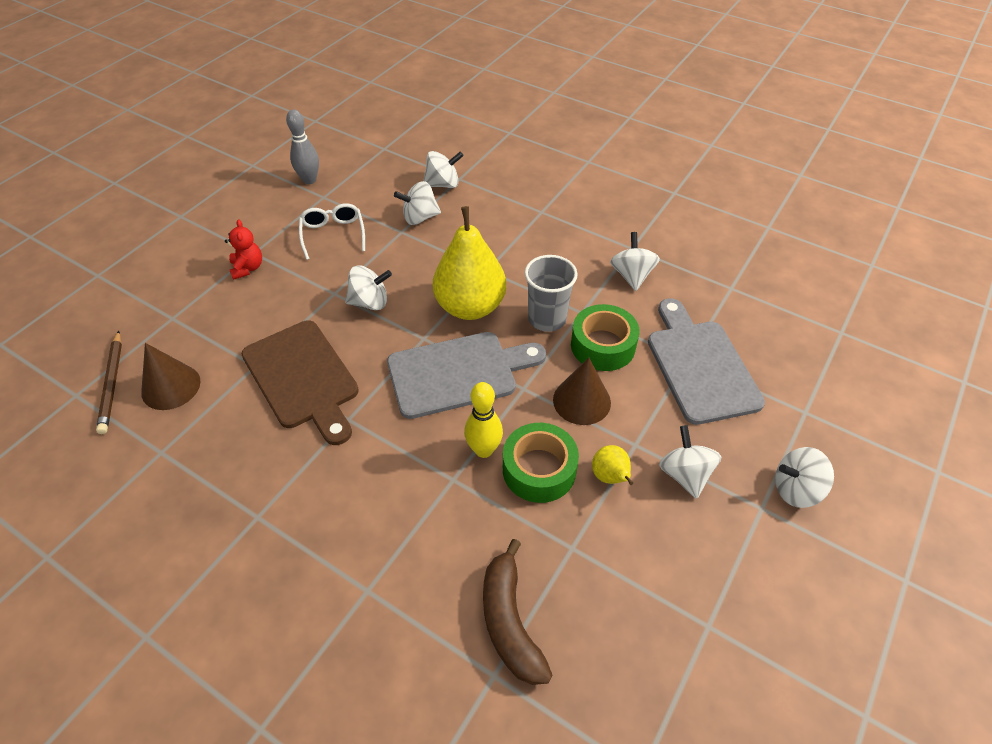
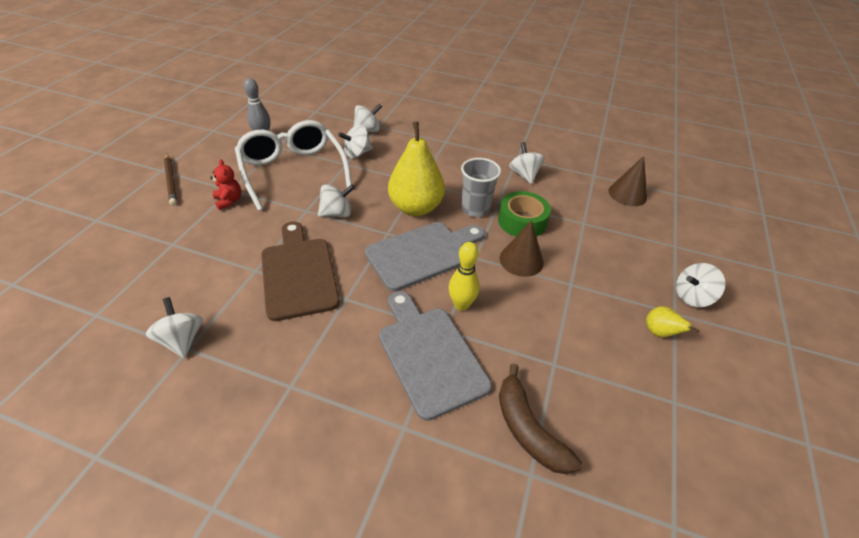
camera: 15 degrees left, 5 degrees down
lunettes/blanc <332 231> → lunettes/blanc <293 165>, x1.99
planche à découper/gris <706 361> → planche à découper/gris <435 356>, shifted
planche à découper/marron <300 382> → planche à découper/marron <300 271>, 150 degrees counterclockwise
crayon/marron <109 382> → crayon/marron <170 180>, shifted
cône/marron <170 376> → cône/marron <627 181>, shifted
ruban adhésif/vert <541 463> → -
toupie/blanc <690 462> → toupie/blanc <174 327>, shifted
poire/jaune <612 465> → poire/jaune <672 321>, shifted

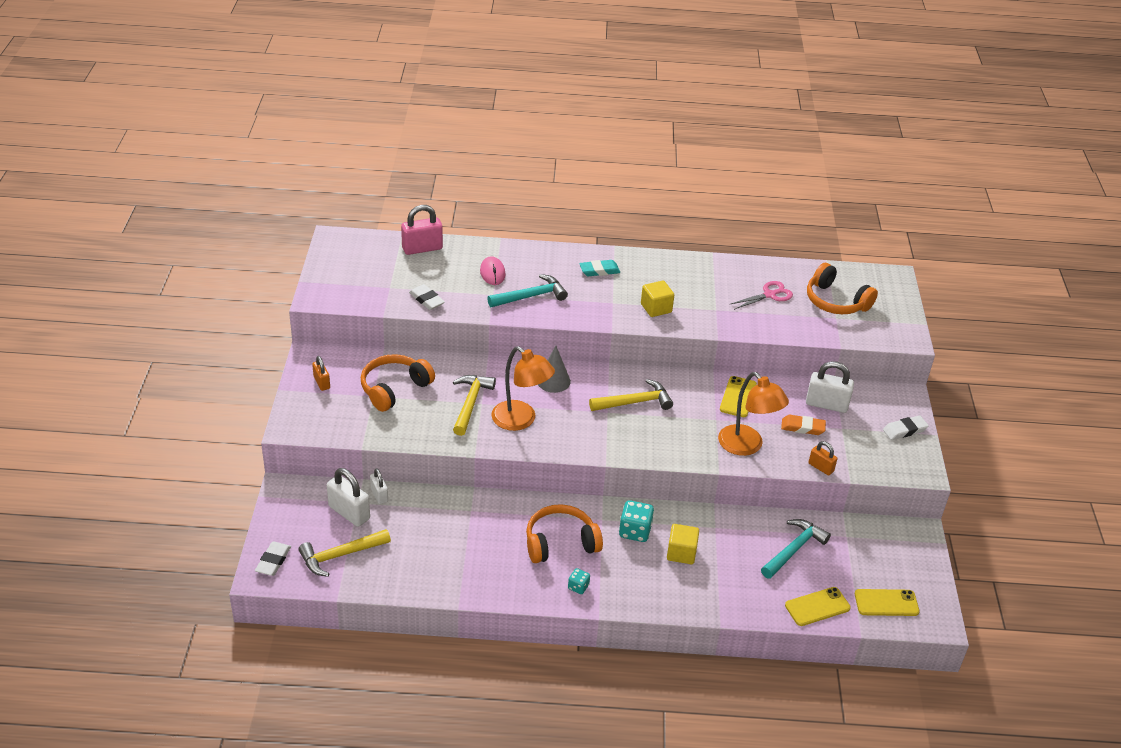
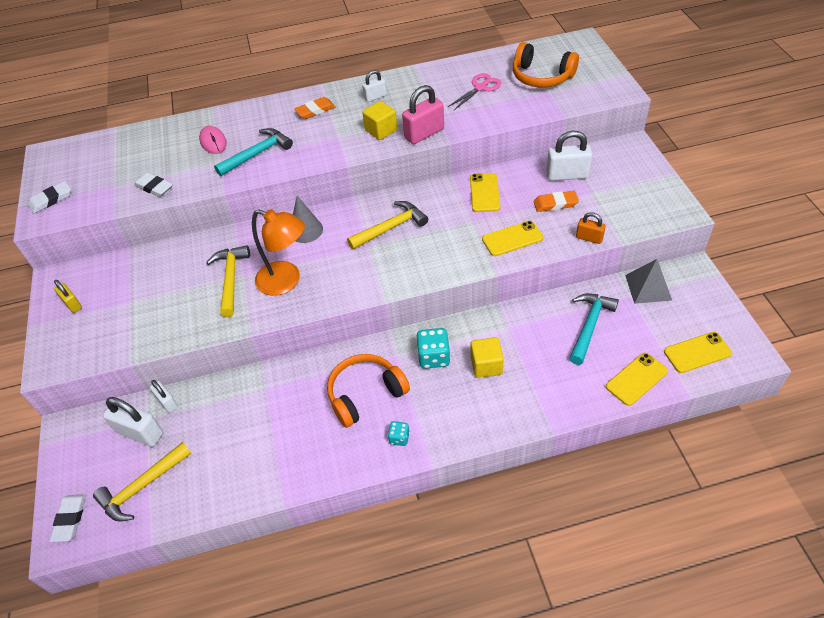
camera: 10 degrees left, 10 degrees up
cadenas/rose <422 230> → cadenas/rose <423 114>, shifted
gomme/turquoise <599 268> → gomme/orange <315 108>
casque audio/orange <398 383> → -
cadenas/orange <321 373> → cadenas/jaune <68 296>
lampe/orange <753 414> → téléphone/jaune <512 238>
gomme/blanc <906 428> → gomme/blanc <49 197>, shifted
- → cadenas/blanc <374 86>
- → pyramide/gris <648 281>

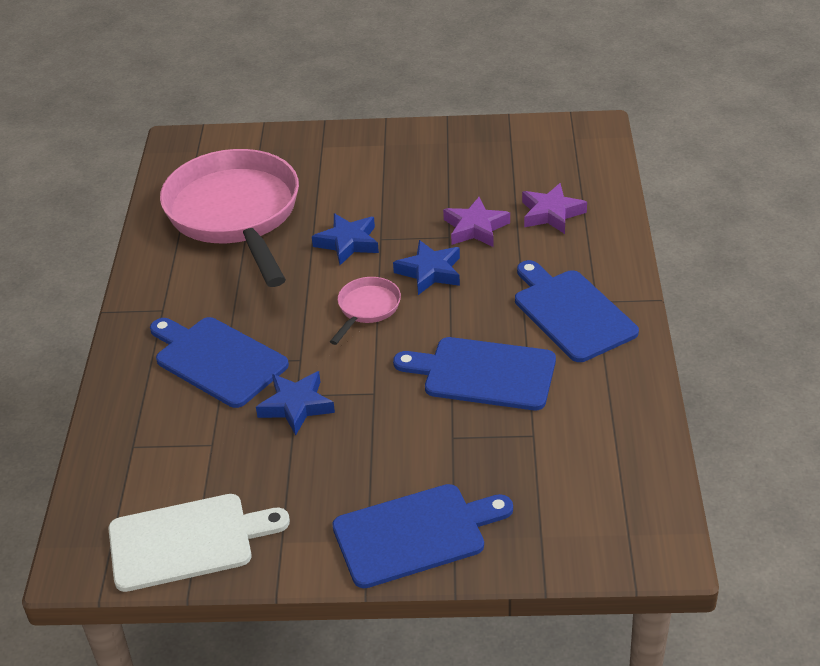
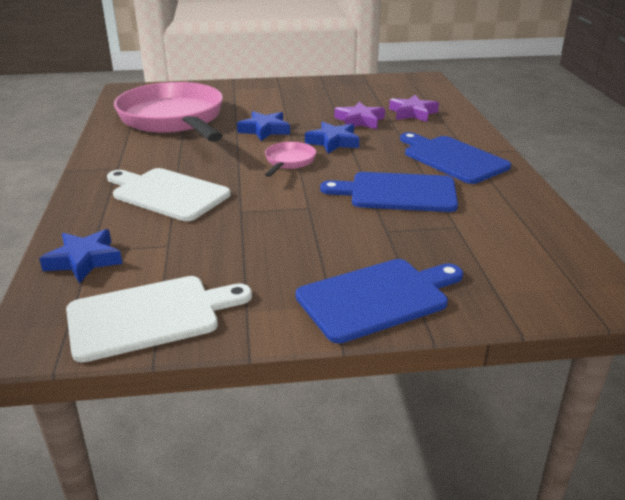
camera: 10 degrees left, 10 degrees down
planche à découper/bleu <219 362> → planche à découper/blanc <169 194>
étoile/bleu <295 403> → étoile/bleu <81 256>, shifted

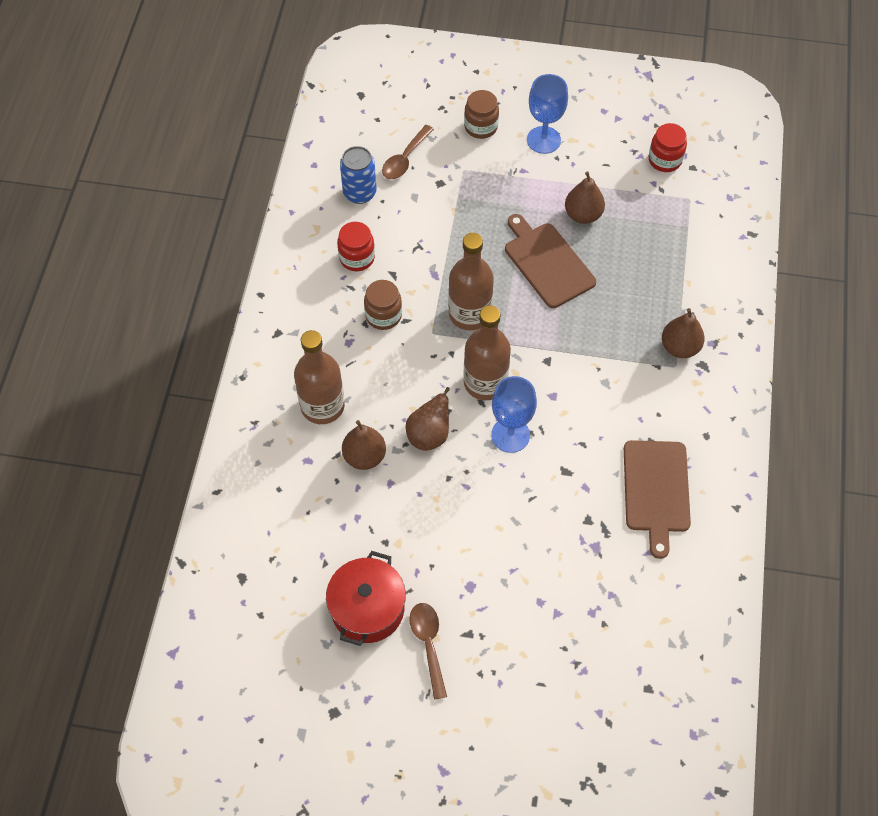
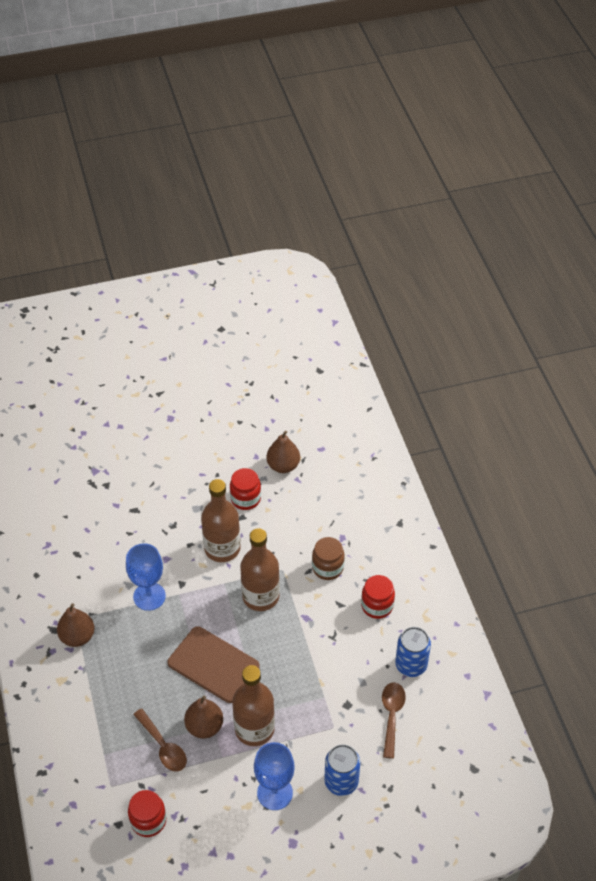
camera: 155 degrees right, 10 degrees down
bocal/marron <481 114> → canette/bleu <342 770>
bouteille/marron <319 377> → bouteille/marron <253 705>, shifted
verre à pied/bleu <514 414> → verre à pied/bleu <146 577>, shifted
poire/marron <428 419> → bocal/rouge <245 489>
planche à découper/marron <657 499> → -
marmite/rouge <366 598> → -
cuillère/marron <428 651> → cuillère/marron <160 740>, shifted

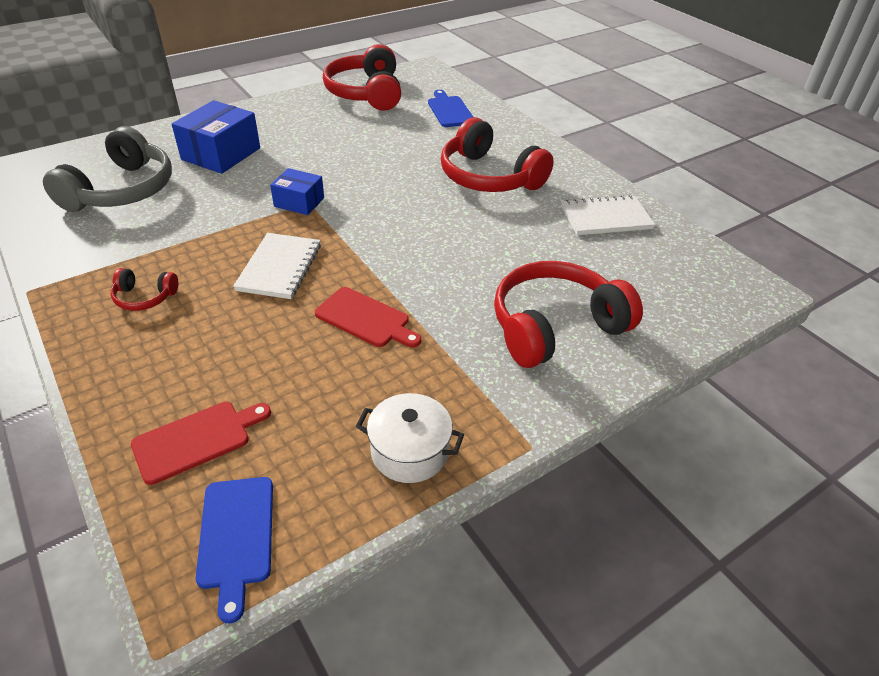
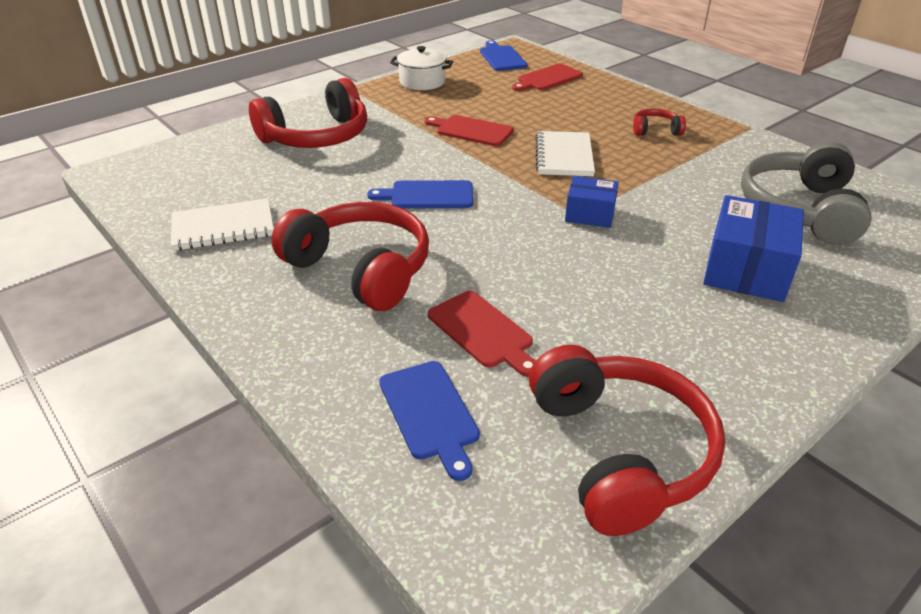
camera: 175 degrees right, 5 degrees down
- → planche à découper/bleu <420 194>
- → planche à découper/rouge <481 334>

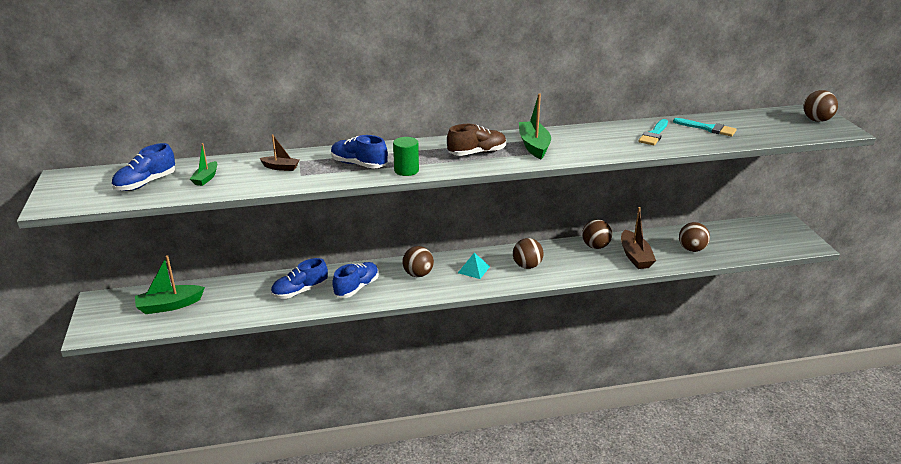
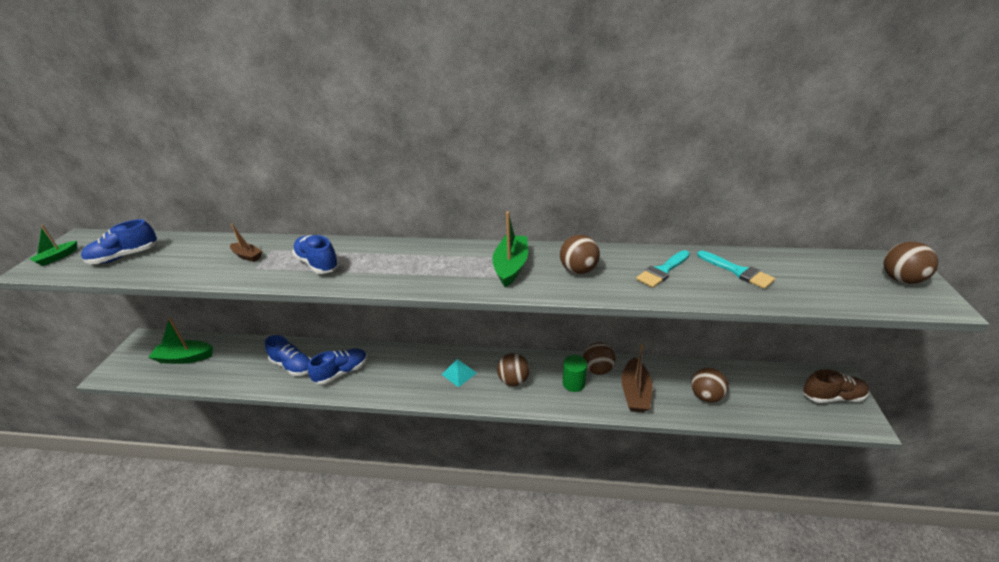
camera: 20 degrees right, 5 degrees up
chaussure/marron <476 140> → chaussure/marron <836 386>, shifted
cylindre/vert <406 156> → cylindre/vert <575 373>, shifted
bateau/vert <203 164> → bateau/vert <53 245>, shifted
balle/marron <418 261> → balle/marron <580 254>, shifted
chaussure/bleu <299 278> → chaussure/bleu <288 355>, 135 degrees counterclockwise

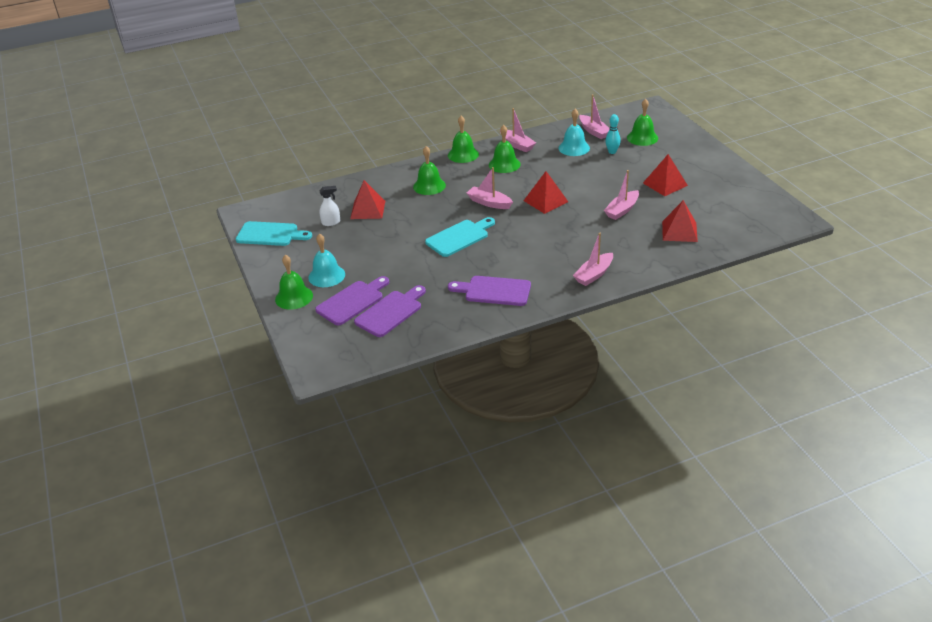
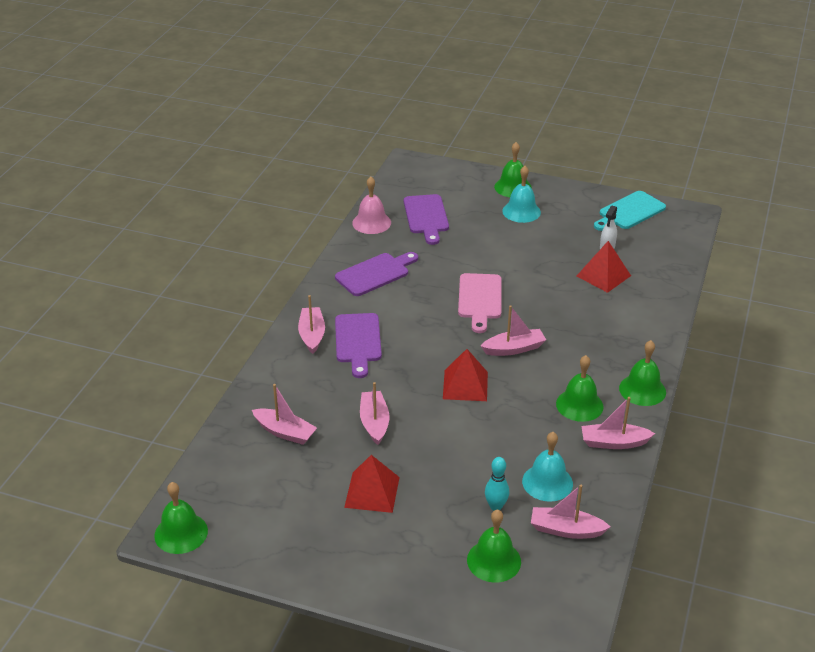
camera: 130 degrees right, 0 degrees up
cloche/vert <429 170> → cloche/vert <181 518>, shifted
pyramide/rouge <680 221> → bateau/rose <284 414>
planche à découper/turquoise <460 237> → planche à découper/rose <480 303>
planche à découper/violet <352 300> → planche à découper/violet <358 345>, shifted
- → cloche/rose <371 205>

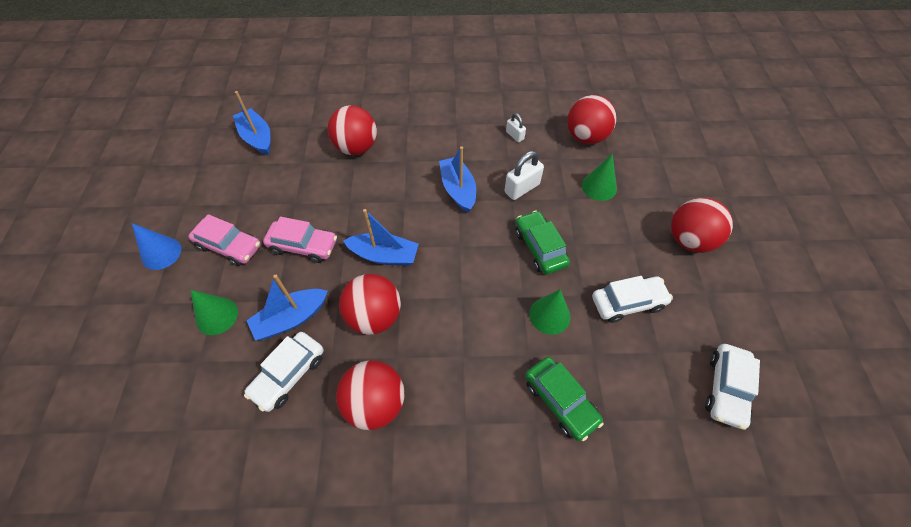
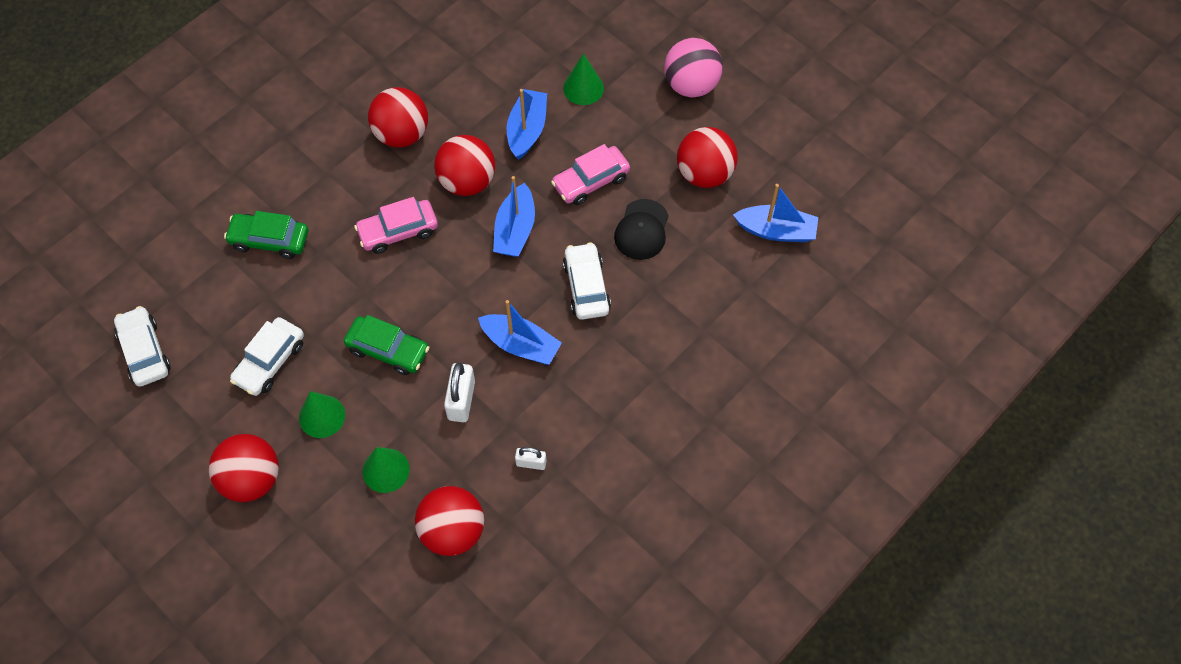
camera: 135 degrees right, 5 degrees up
balle/rouge <352 130> → balle/rouge <707 157>, shifted
bateau/bleu <381 237> → bateau/bleu <514 216>, 45 degrees counterclockwise
voiture/rose <225 240> → voiture/rose <396 225>, shifted
cône/bleu <156 246> → balle/rose <693 67>
cône/vert <549 312> → cône/vert <322 414>, shifted
voiture/blanc <284 372> → voiture/blanc <587 281>, shifted
- → casquette/noir <641 229>

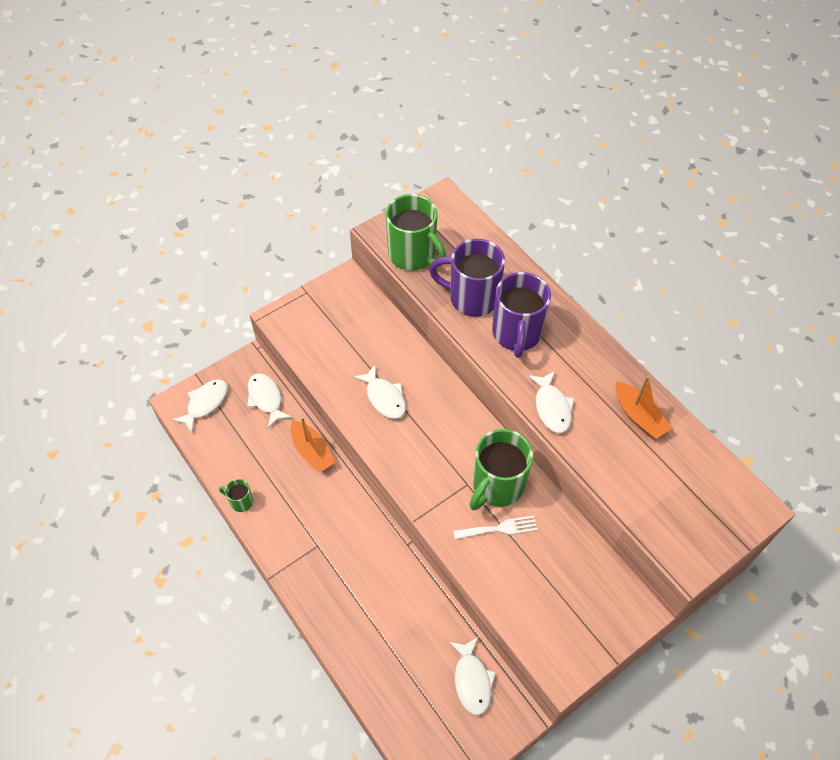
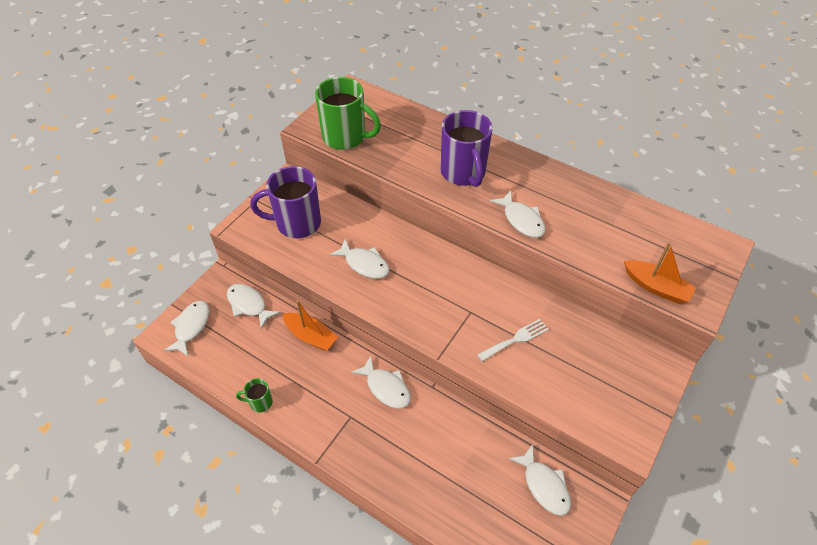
camera: 20 degrees left, 5 degrees down
tasse/violet <467 278> → tasse/violet <285 202>, shifted
bateau/orange <644 407> → bateau/orange <660 273>, shifted
tasse/vert <501 469> → -
- → poisson/blanc <381 382>

